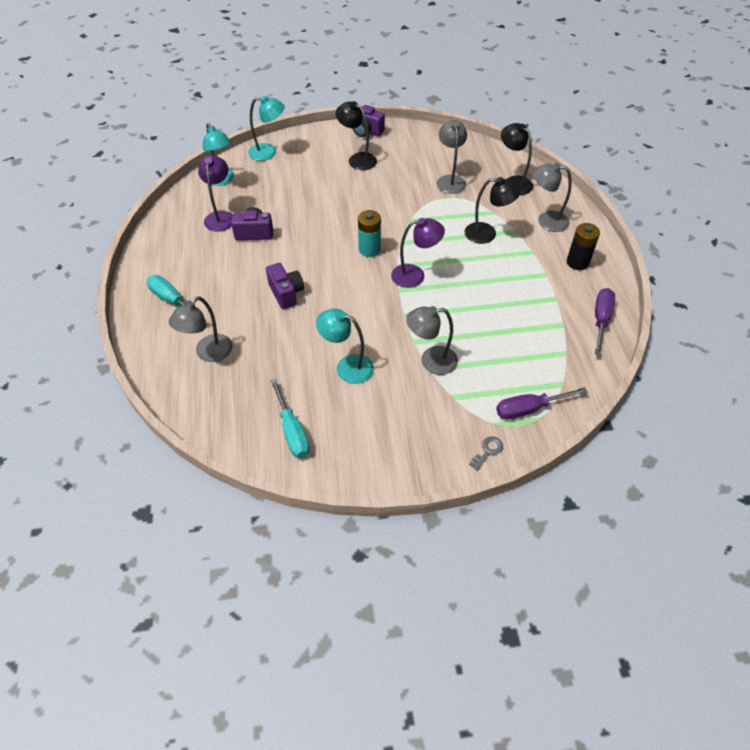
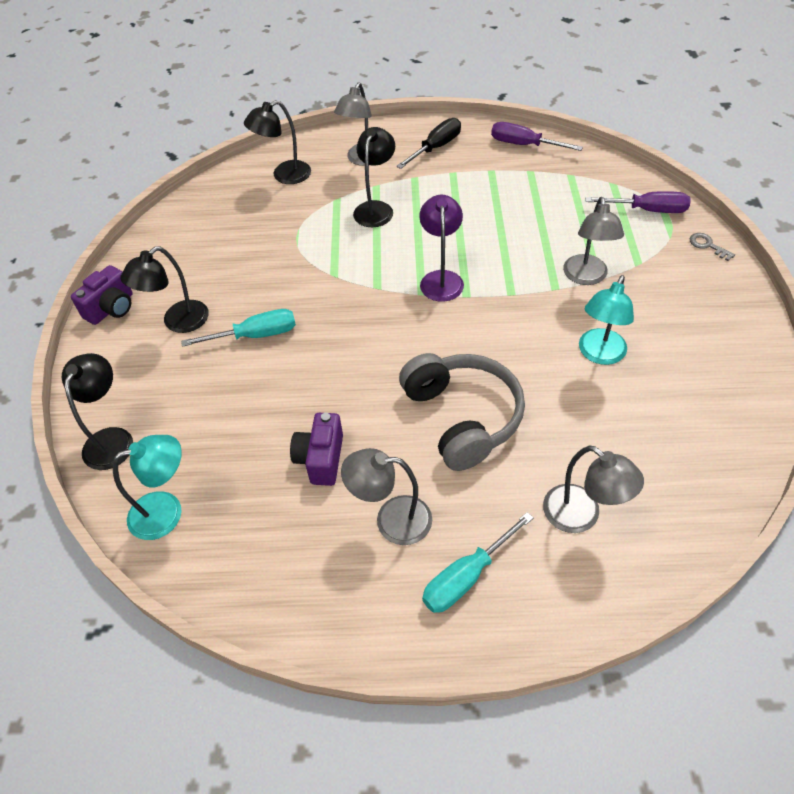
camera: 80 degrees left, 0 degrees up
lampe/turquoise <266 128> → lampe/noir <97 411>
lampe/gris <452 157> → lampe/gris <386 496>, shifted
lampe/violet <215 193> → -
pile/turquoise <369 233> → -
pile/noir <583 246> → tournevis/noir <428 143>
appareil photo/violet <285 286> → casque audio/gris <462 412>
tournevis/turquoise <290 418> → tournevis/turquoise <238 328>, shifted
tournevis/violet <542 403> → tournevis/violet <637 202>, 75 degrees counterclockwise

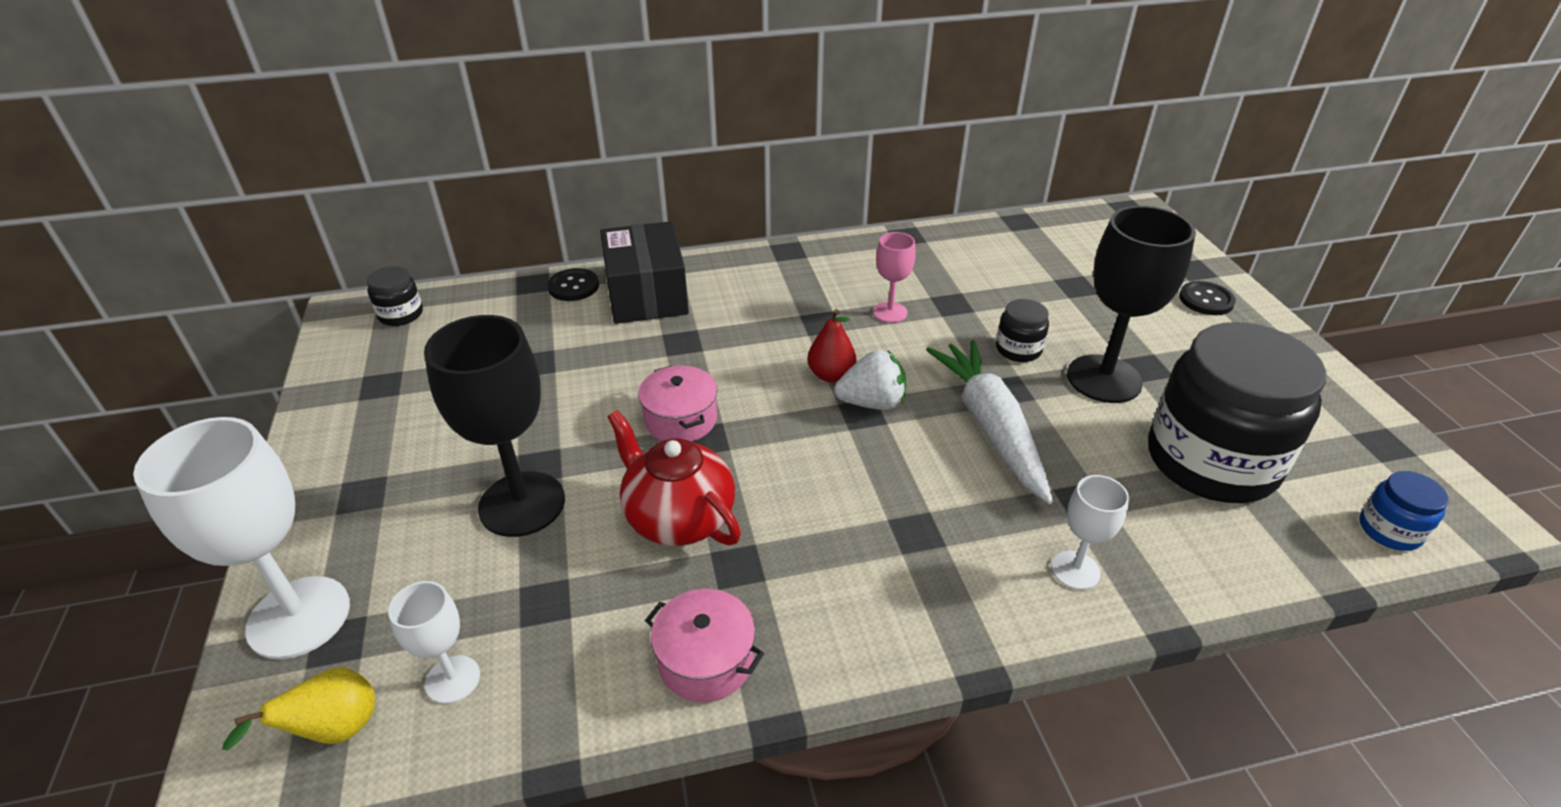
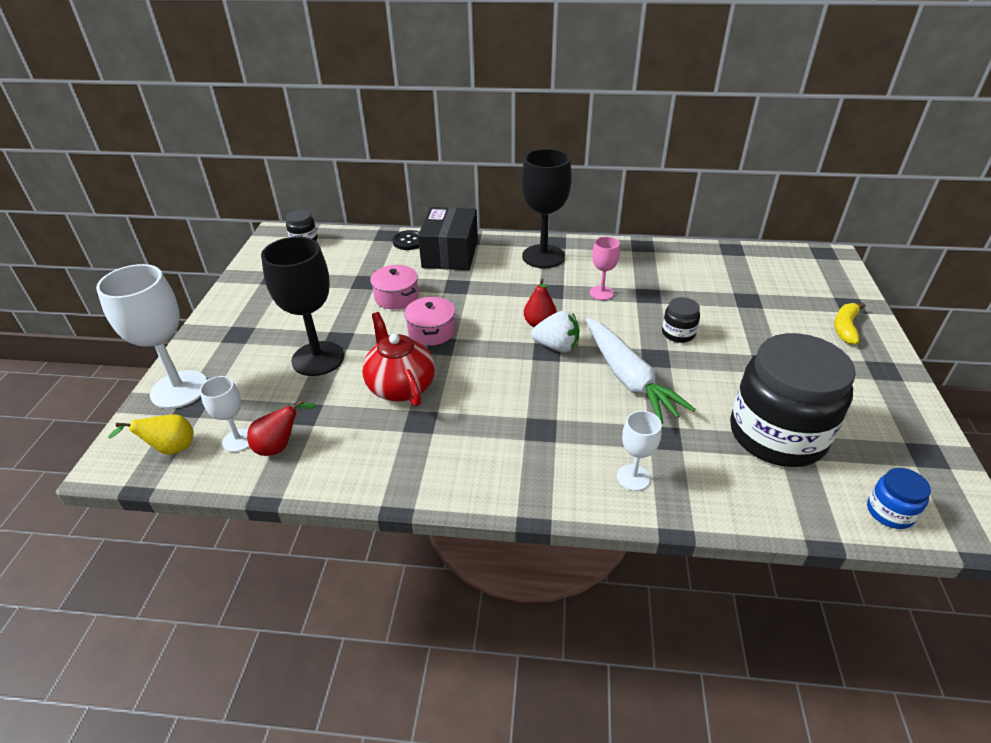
camera: 20 degrees right, 0 degrees up
verre à pied/noir <1131 304> → verre à pied/noir <546 208>, shifted
bouton/noir <1207 298> → banane/jaune <850 323>
carotte/blanc <989 422> → carotte/blanc <640 371>, 150 degrees clockwise
marmite/rose <704 645> → marmite/rose <394 287>, shifted
- → poire/rouge <281 428>

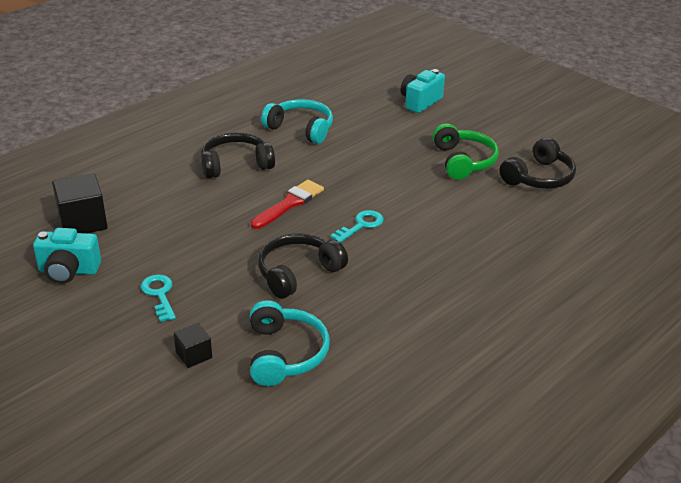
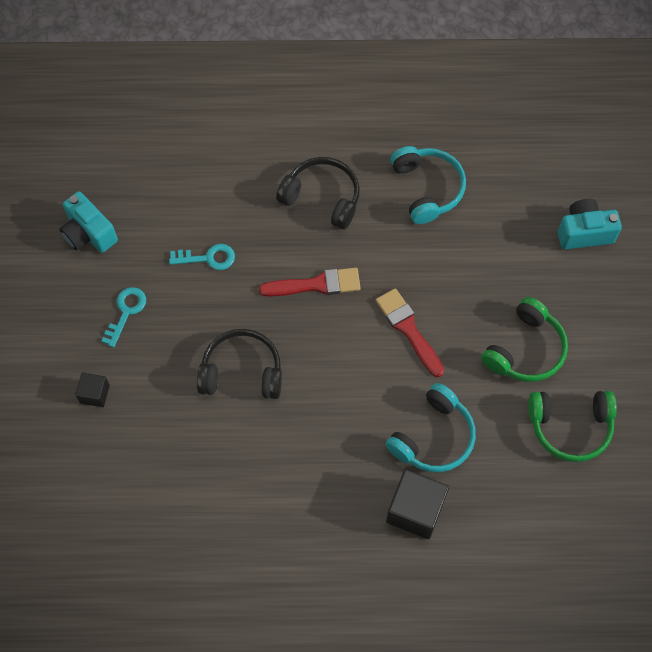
camera: 45 degrees right, 30 degrees up
casque audio/noir <537 163> → casque audio/vert <572 426>
cube/noir <80 203> → cube/noir <417 504>, shifted
clé/turquoise <357 226> → clé/turquoise <202 257>, shifted
casque audio/turquoise <290 343> → casque audio/turquoise <431 427>, shifted
- → pinceau/rouge <410 332>

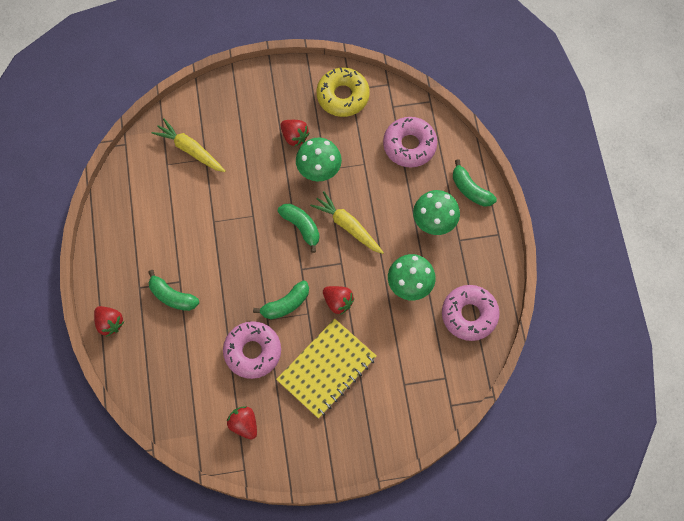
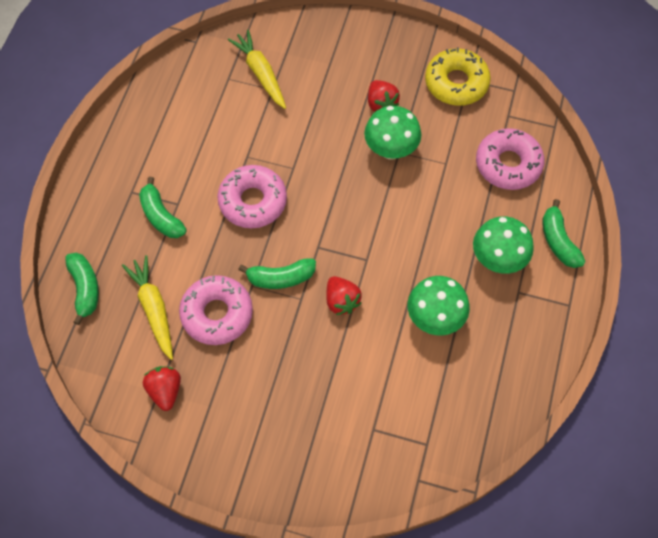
camera: 25 degrees right, 5 degrees down
carotte/jaune <347 222> → carotte/jaune <147 307>, shifted
banane/vert <298 228> → banane/vert <82 289>, shifted
beignet/rose <471 313> → beignet/rose <252 196>, shifted
fraise/rouge <109 321> → -
carnet/jaune <326 369> → -

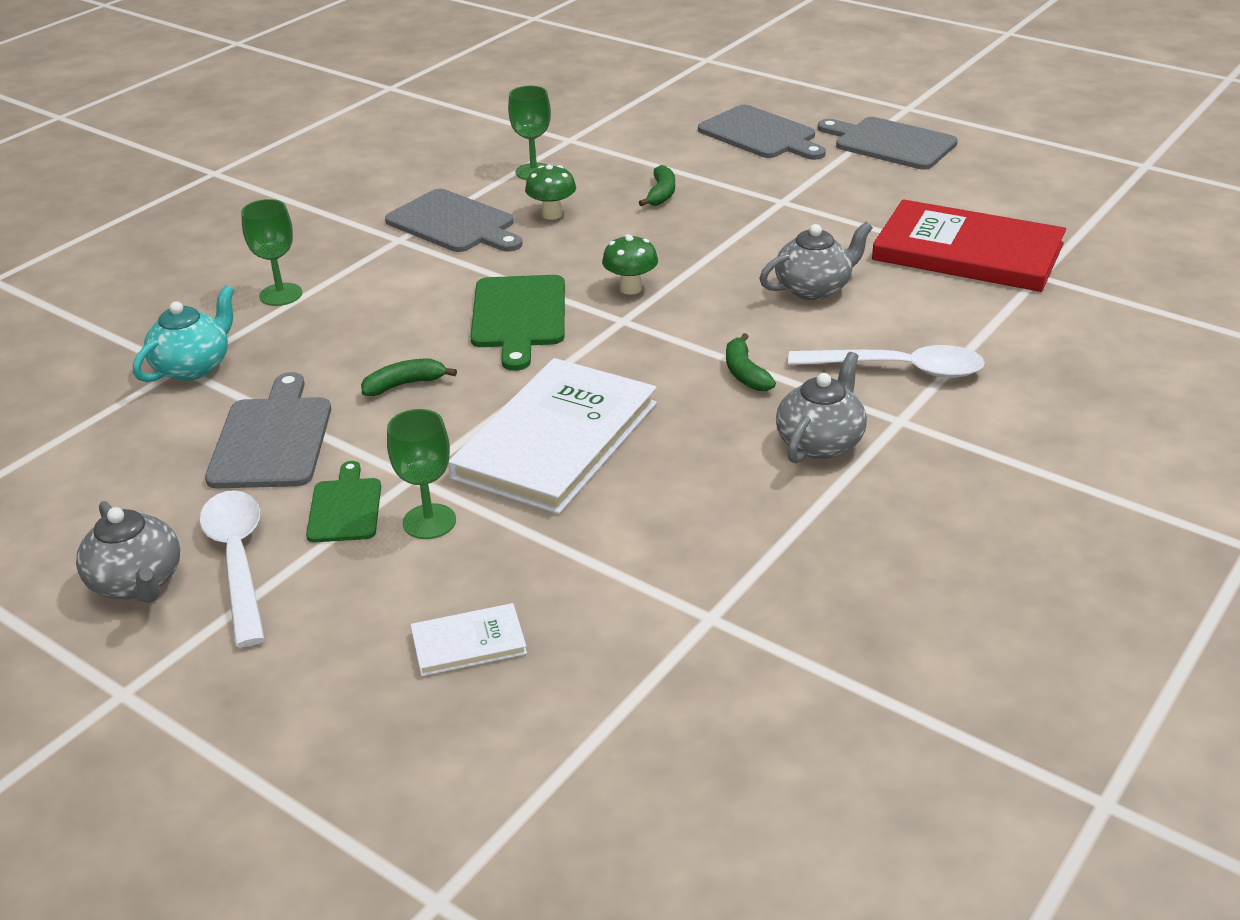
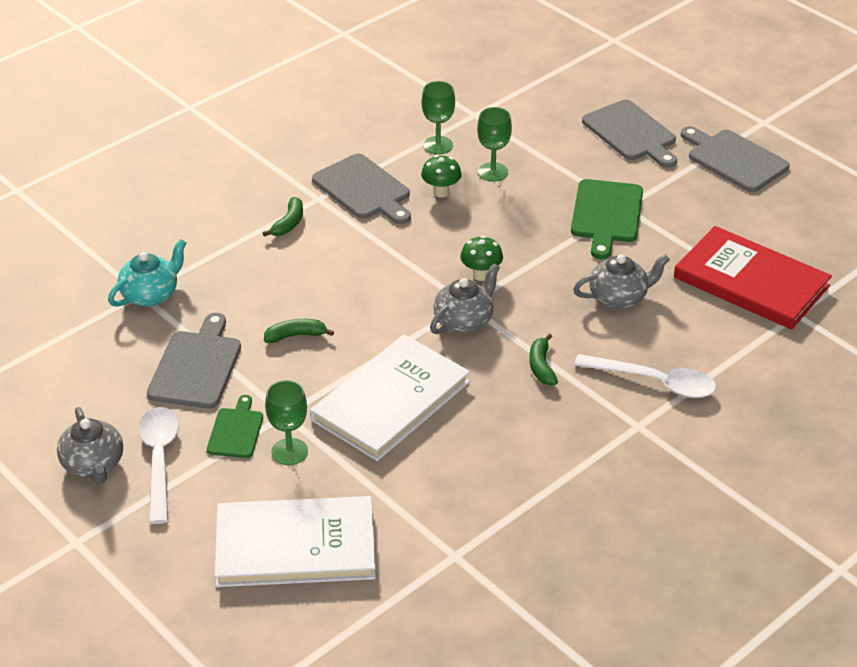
camera: 10 degrees right, 5 degrees up
banane/vert <657 185> → banane/vert <283 217>, shifted
verre à pied/vert <271 252> → verre à pied/vert <494 144>, shifted
planche à découper/vert <517 323> → planche à découper/vert <607 219>, shifted
théière/gris <821 407> → théière/gris <465 298>, shifted
livre/blanc <468 639> → livre/blanc <295 541>, x2.26

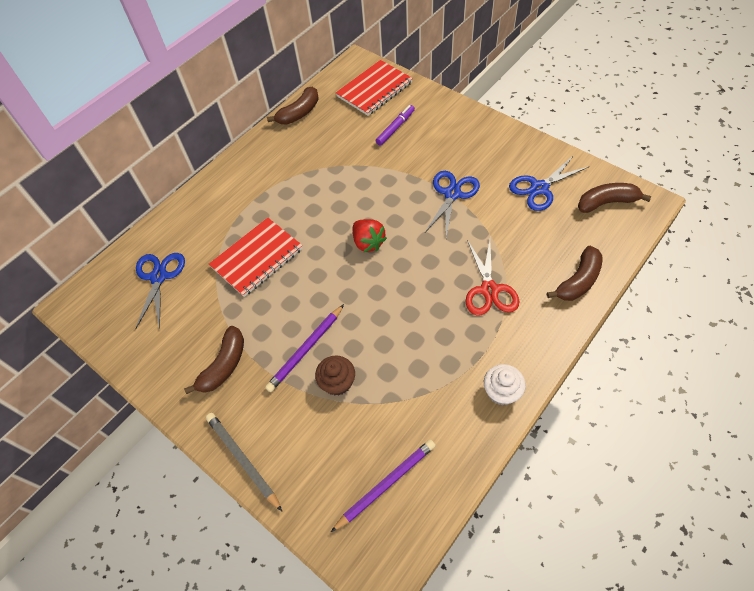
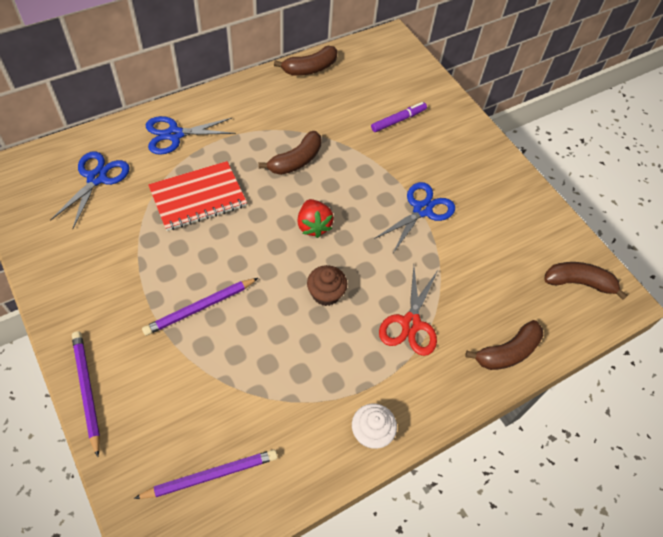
camera: 10 degrees right, 0 degrees up
carnet/rouge <374 88> → -
ciseaux/bleu <549 183> → ciseaux/bleu <191 135>, shifted
banane/marron <214 360> → banane/marron <290 153>, shifted
muffin/marron <335 375> → muffin/marron <327 285>, shifted
crayon/gris <244 462> → crayon/violet <86 394>

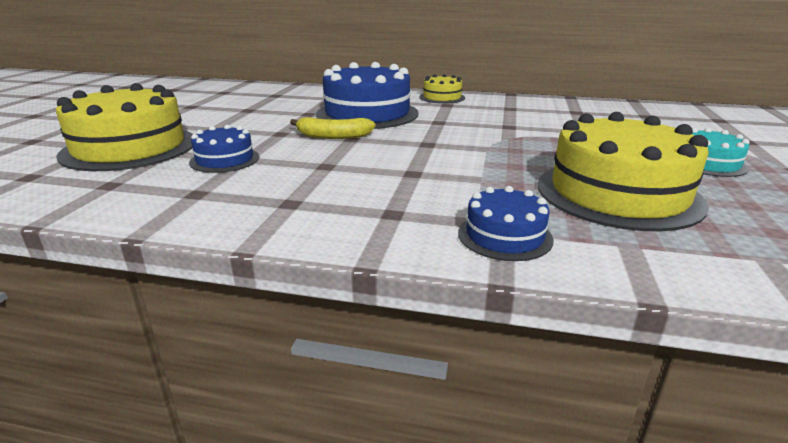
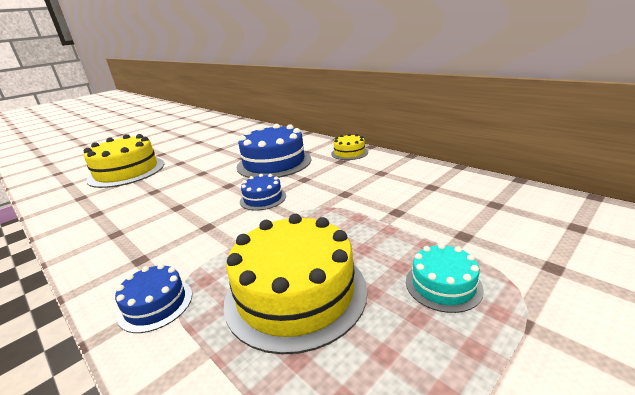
camera: 35 degrees right, 0 degrees up
banane/jaune <333 128> → -
gâteau/bleu <224 149> → gâteau/bleu <263 192>, shifted

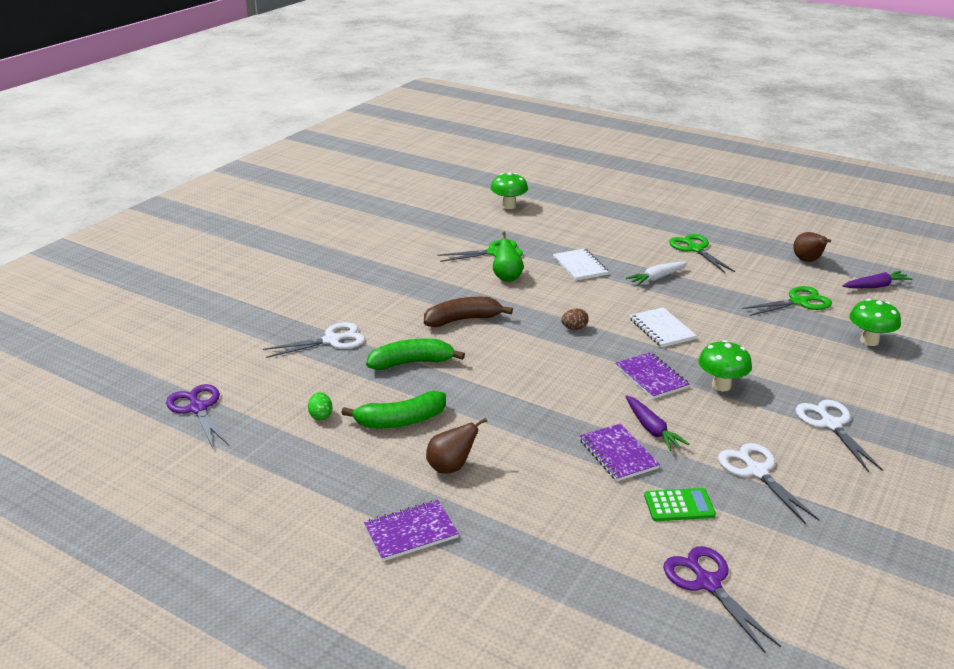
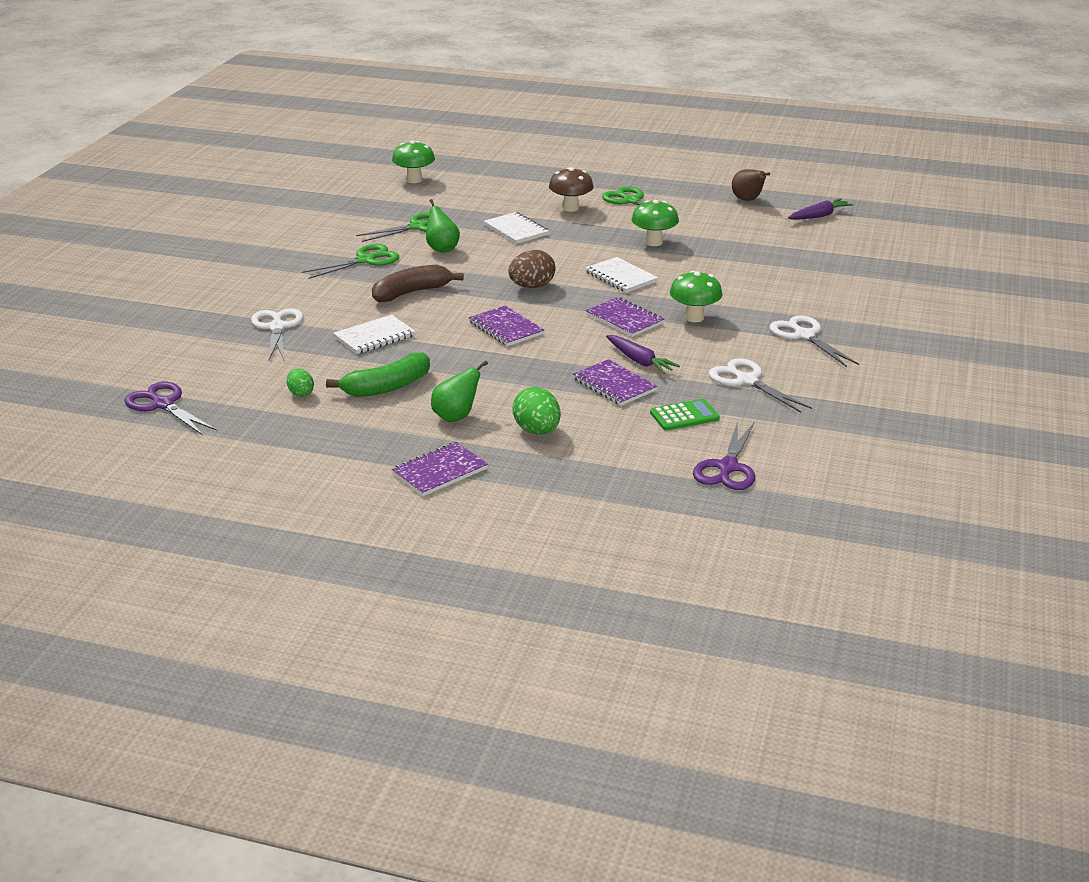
camera: 15 degrees left, 0 degrees up
carotte/blanc <656 274> → -
ciseaux/vert <787 301> → ciseaux/vert <350 261>, shifted
champignon/vert <875 322> → champignon/vert <655 223>, shifted
œuf/marron <575 319> → œuf/marron <532 269>, x1.68
ciseaux/blanc <314 340> → ciseaux/blanc <277 334>, 60 degrees counterclockwise
banane/vert <415 354> → carnet/blanc <374 334>
poire/marron <456 446> → poire/vert <459 391>
ciseaux/violet <722 599> → ciseaux/violet <724 455>, 120 degrees counterclockwise
- → champignon/marron <571 189>
- → carnet/violet <506 325>
- → œuf/vert <536 411>

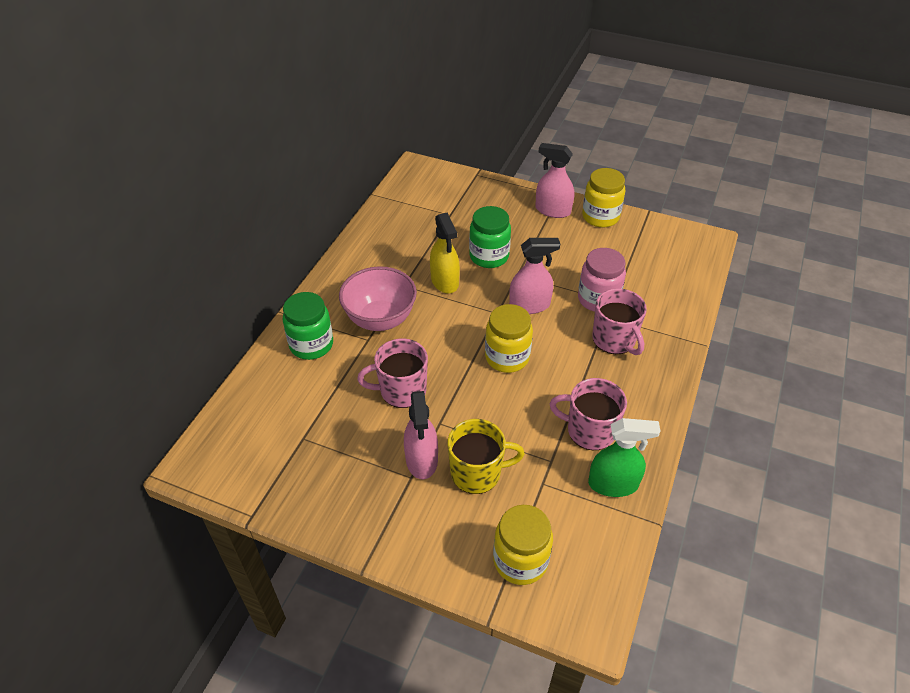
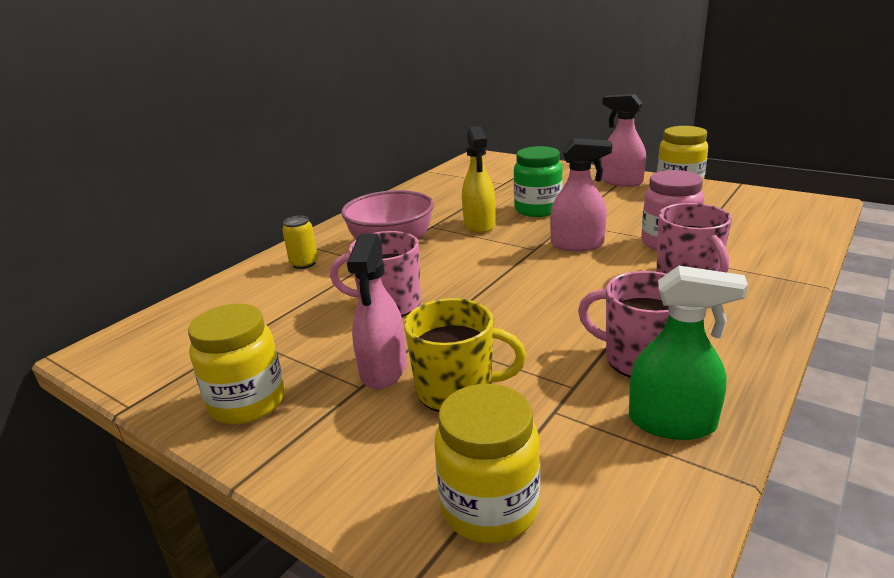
camera: 15 degrees right, 20 degrees down
bocal/vert <308 326> → canette/jaune <300 242>
bocal/jaune <509 338> → bocal/jaune <236 363>, shifted

